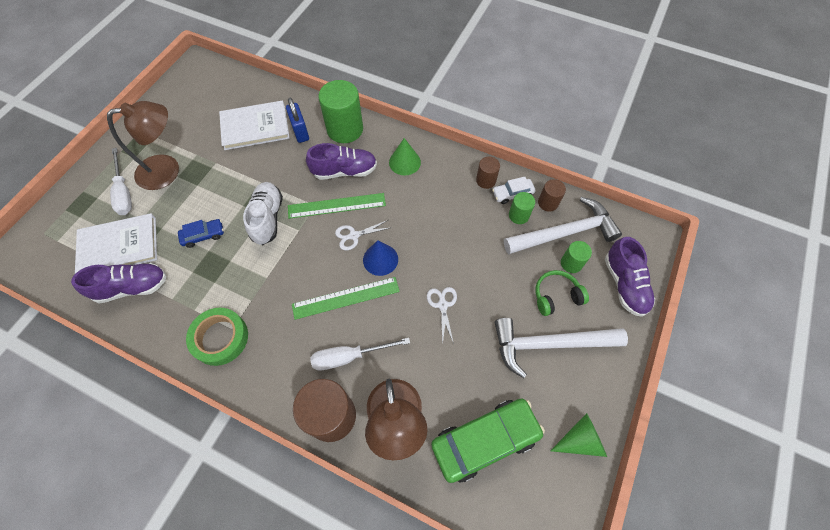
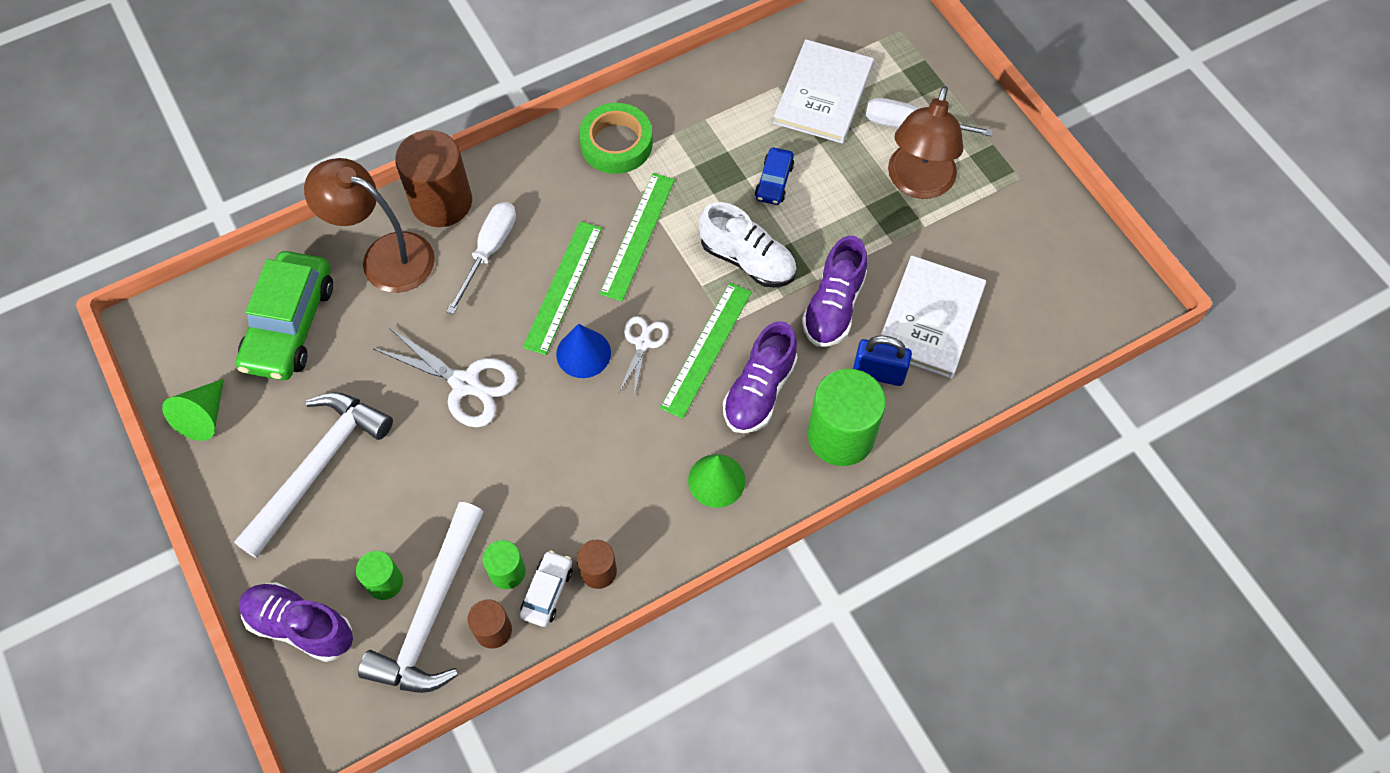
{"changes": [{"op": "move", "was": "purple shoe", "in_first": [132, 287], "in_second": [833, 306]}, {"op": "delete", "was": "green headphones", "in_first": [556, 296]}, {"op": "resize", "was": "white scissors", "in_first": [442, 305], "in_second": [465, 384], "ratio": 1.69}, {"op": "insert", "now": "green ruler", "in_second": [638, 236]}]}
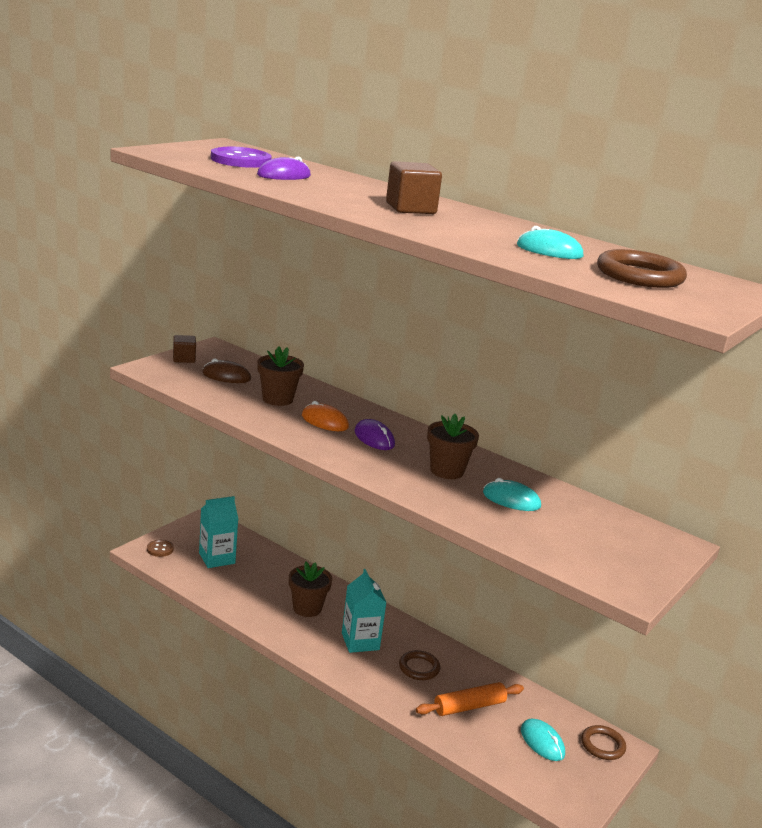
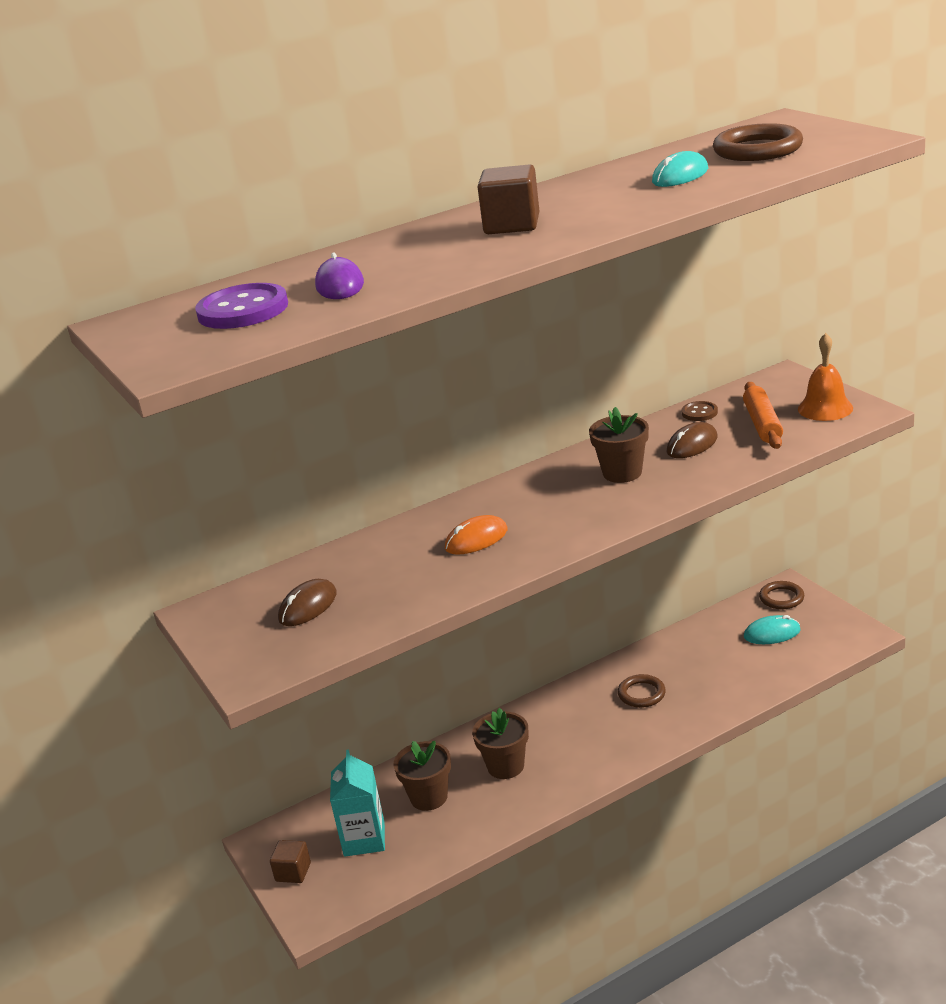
{"changes": [{"op": "move", "was": "brown cube", "in_first": [184, 359], "in_second": [293, 872]}, {"op": "move", "was": "brown flower pot", "in_first": [277, 399], "in_second": [429, 797]}, {"op": "delete", "was": "purple mouse", "in_first": [374, 438]}, {"op": "recolor", "was": "turquoise mouse", "now": "brown mouse", "in_first": [511, 500], "in_second": [692, 445]}, {"op": "move", "was": "brown button", "in_first": [160, 549], "in_second": [699, 412]}, {"op": "delete", "was": "turquoise carton", "in_first": [360, 641]}, {"op": "move", "was": "orange rolling pin", "in_first": [469, 706], "in_second": [762, 424]}, {"op": "insert", "now": "orange bell", "in_second": [825, 408]}]}
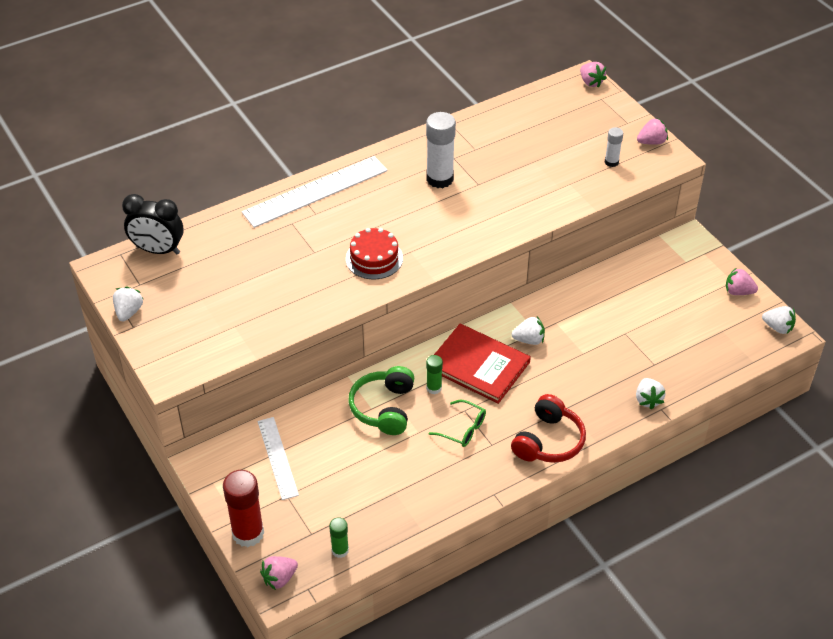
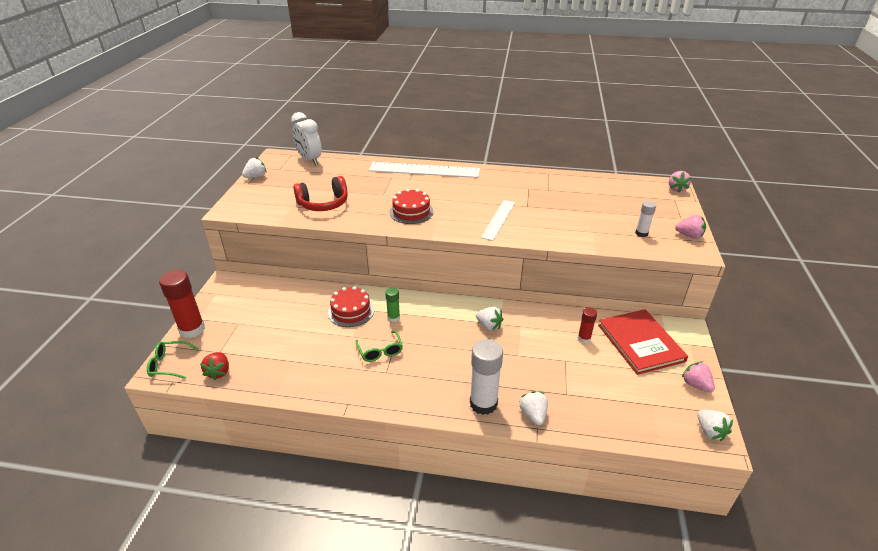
{"changes": [{"op": "move", "was": "white glue stick", "in_first": [440, 179], "in_second": [483, 403]}, {"op": "recolor", "was": "black clock", "now": "white clock", "in_first": [158, 250], "in_second": [309, 160]}, {"op": "move", "was": "red book", "in_first": [478, 365], "in_second": [640, 343]}, {"op": "replace", "was": "green headphones", "now": "red cake", "in_first": [384, 408], "in_second": [351, 311]}, {"op": "rotate", "was": "white strawberry", "in_first": [648, 400], "in_second": [533, 415], "clockwise": 135}, {"op": "move", "was": "red headphones", "in_first": [548, 441], "in_second": [323, 204]}, {"op": "move", "was": "white ruler", "in_first": [277, 457], "in_second": [498, 219]}, {"op": "replace", "was": "green glue stick", "now": "red strawberry", "in_first": [340, 550], "in_second": [219, 372]}, {"op": "replace", "was": "pink strawberry", "now": "green glasses", "in_first": [279, 578], "in_second": [169, 364]}, {"op": "insert", "now": "red glue stick", "in_second": [584, 338]}]}
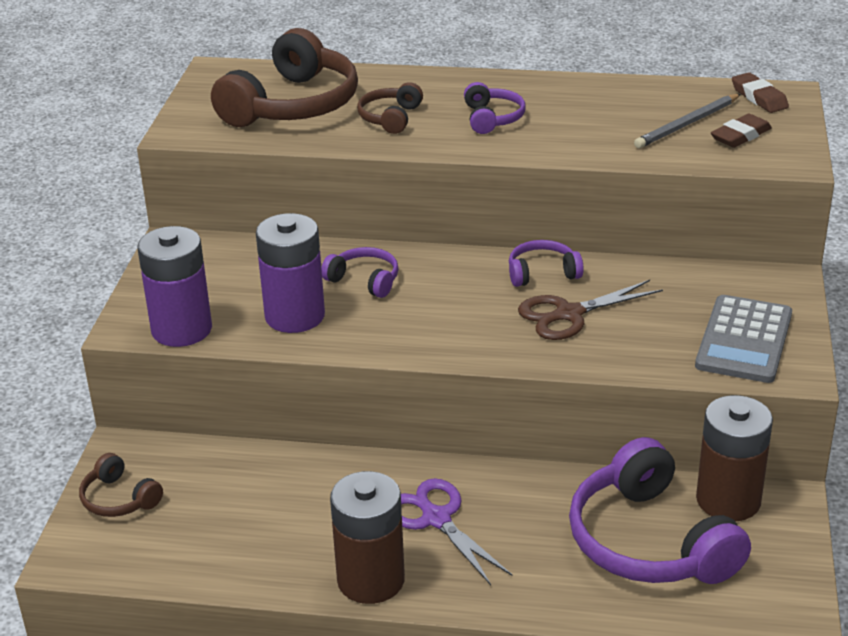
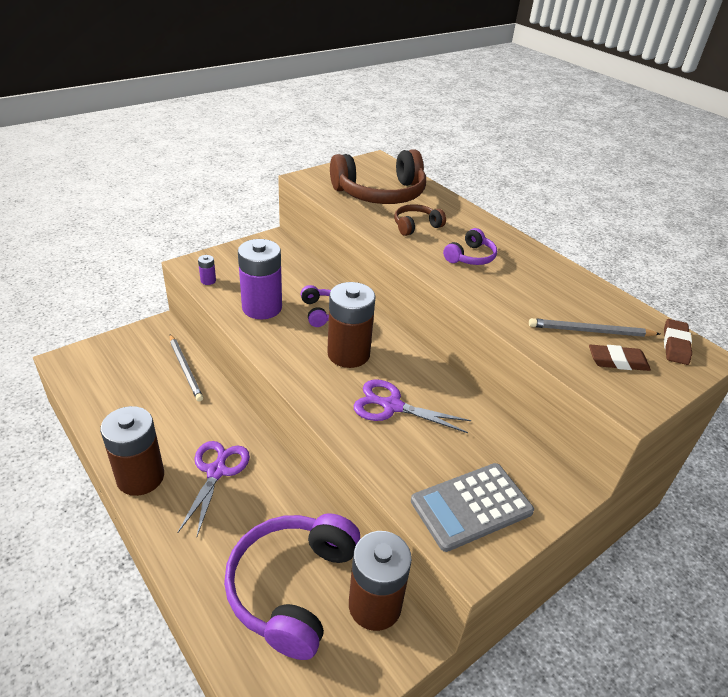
{"changes": [{"op": "resize", "was": "purple battery", "in_first": [182, 329], "in_second": [208, 280], "ratio": 0.4}, {"op": "delete", "was": "purple headphones", "in_first": [542, 273]}, {"op": "recolor", "was": "brown scissors", "now": "purple scissors", "in_first": [568, 314], "in_second": [391, 406]}, {"op": "delete", "was": "brown headphones", "in_first": [119, 499]}, {"op": "insert", "now": "brown battery", "in_second": [348, 354]}, {"op": "insert", "now": "grey pencil", "in_second": [185, 368]}]}
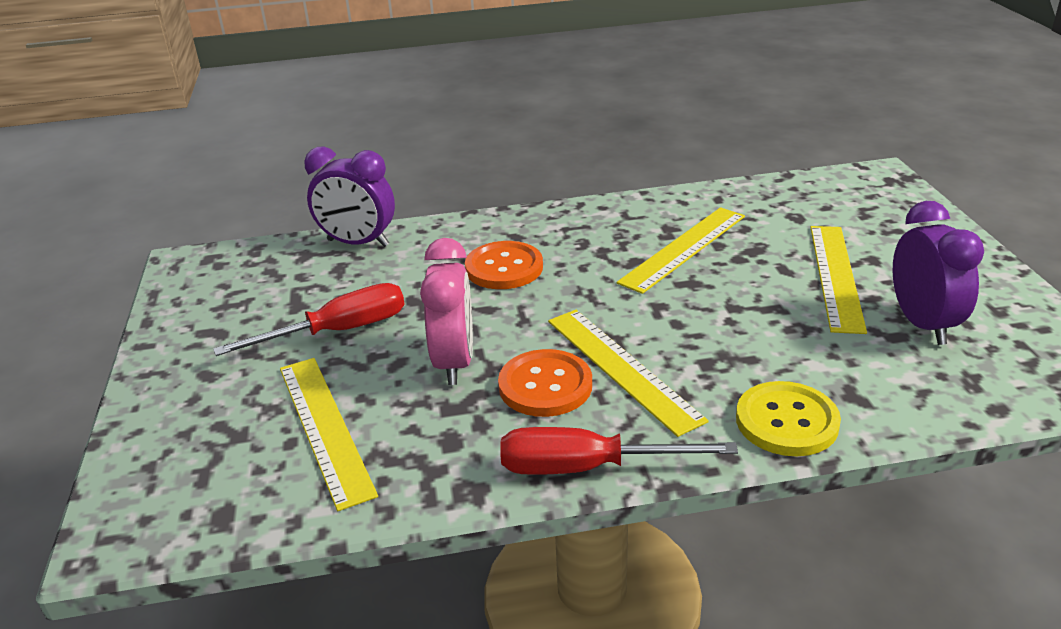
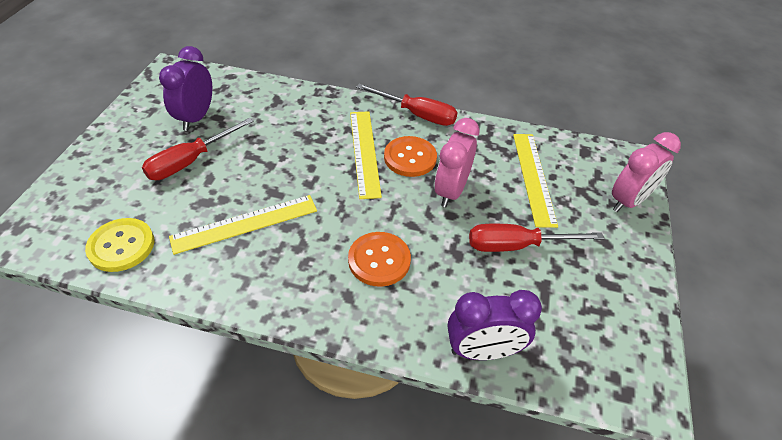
{"changes": [{"op": "rotate", "was": "purple clock", "in_first": [358, 243], "in_second": [482, 351], "clockwise": 135}, {"op": "replace", "was": "yellow ruler", "now": "red screwdriver", "in_first": [835, 276], "in_second": [190, 161]}, {"op": "move", "was": "yellow button", "in_first": [786, 421], "in_second": [121, 246]}, {"op": "insert", "now": "pink clock", "in_second": [628, 201]}]}
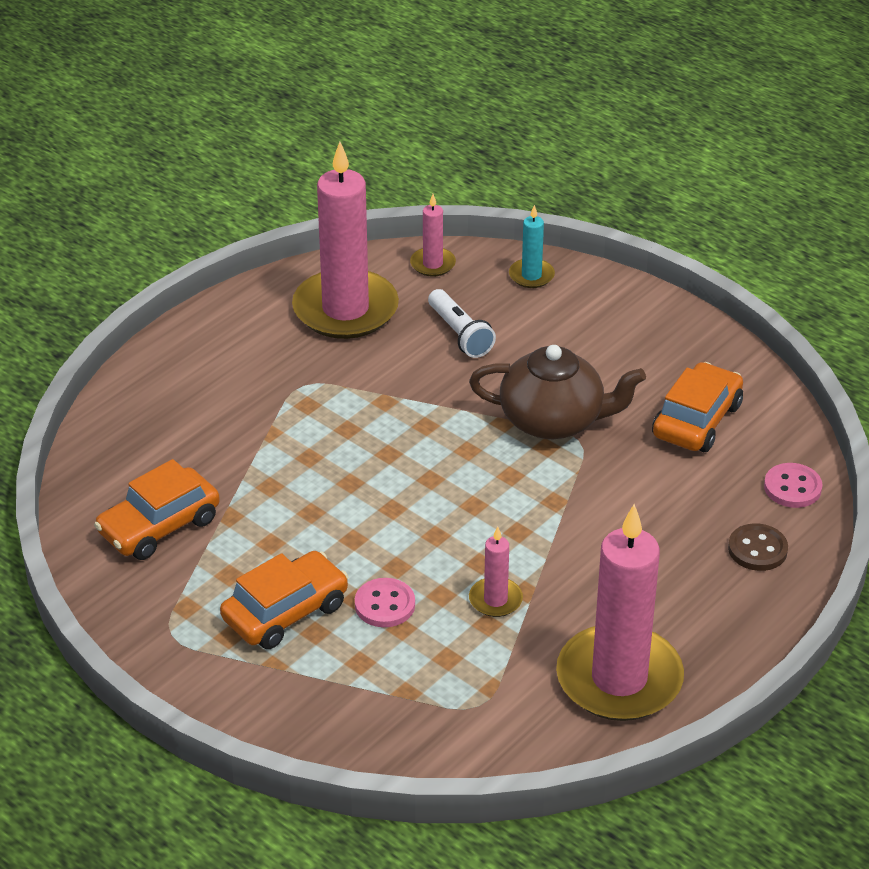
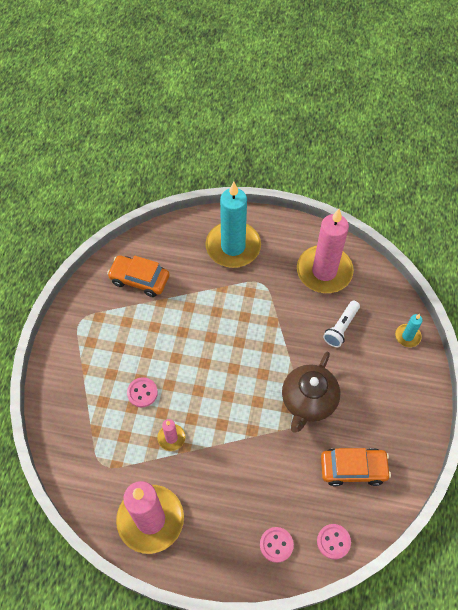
{"changes": [{"op": "delete", "was": "pink candle", "in_first": [432, 264]}, {"op": "rotate", "was": "brown teapot", "in_first": [554, 420], "in_second": [308, 401], "clockwise": 45}, {"op": "recolor", "was": "brown button", "now": "pink button", "in_first": [757, 549], "in_second": [276, 545]}, {"op": "delete", "was": "orange car", "in_first": [285, 612]}, {"op": "insert", "now": "turquoise candle", "in_second": [233, 247]}]}
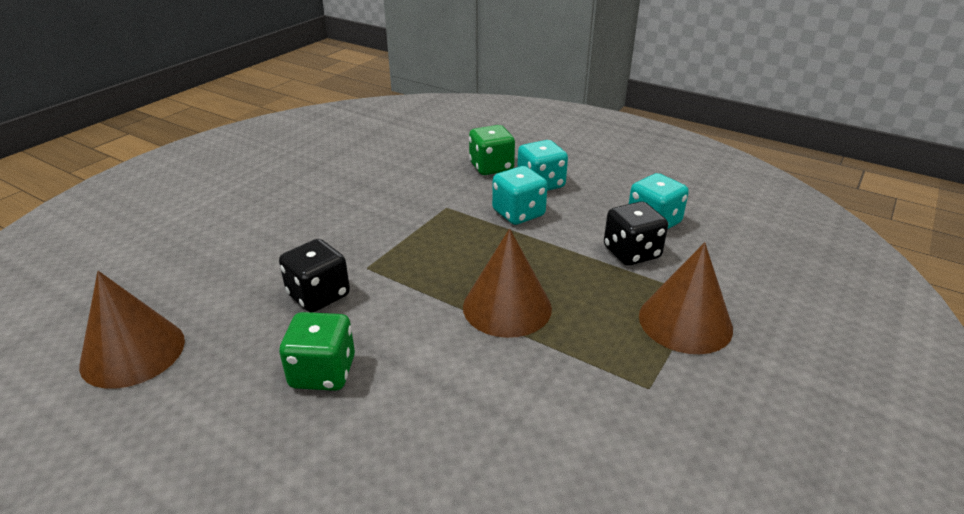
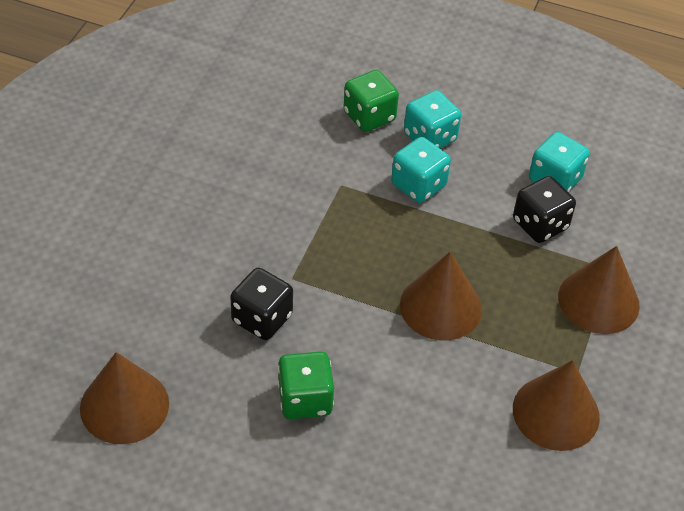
{"changes": [{"op": "insert", "now": "brown cone", "in_second": [556, 412]}]}
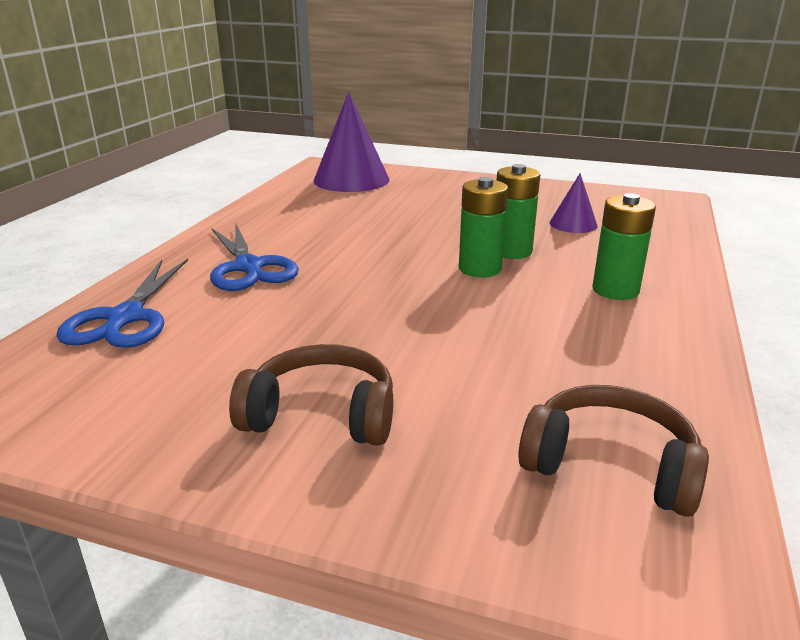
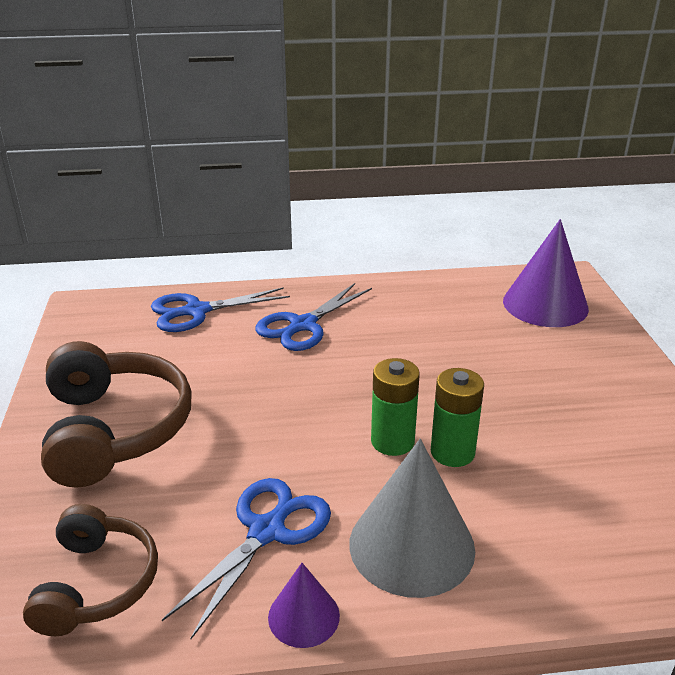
{"changes": [{"op": "move", "was": "purple cone", "in_first": [573, 224], "in_second": [303, 616]}, {"op": "replace", "was": "green battery", "now": "grey cone", "in_first": [615, 290], "in_second": [411, 545]}, {"op": "resize", "was": "brown headphones", "in_first": [321, 415], "in_second": [114, 429], "ratio": 1.57}, {"op": "insert", "now": "blue scissors", "in_second": [267, 530]}]}
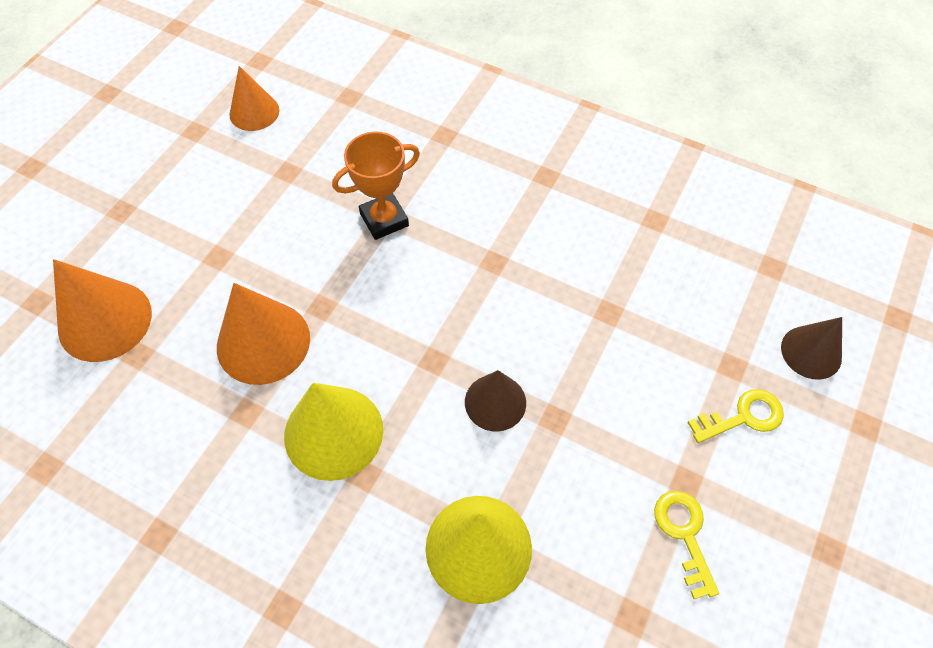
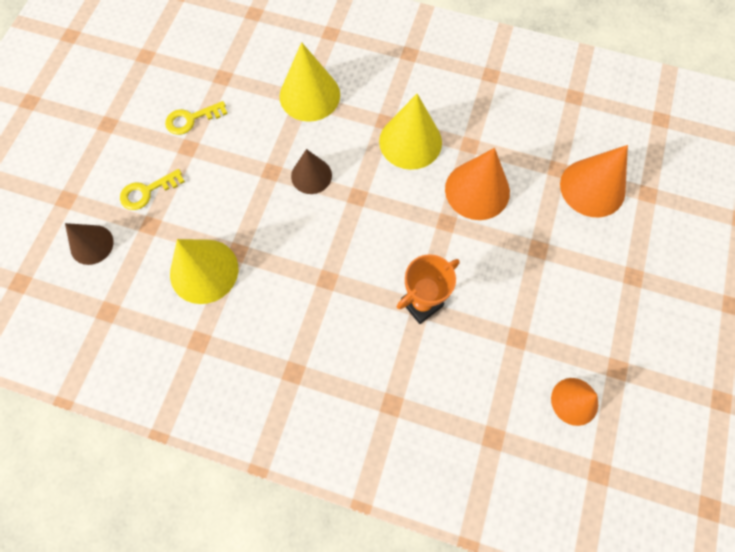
{"changes": [{"op": "rotate", "was": "yellow key", "in_first": [684, 534], "in_second": [191, 119], "clockwise": 90}, {"op": "insert", "now": "yellow cone", "in_second": [204, 271]}]}
